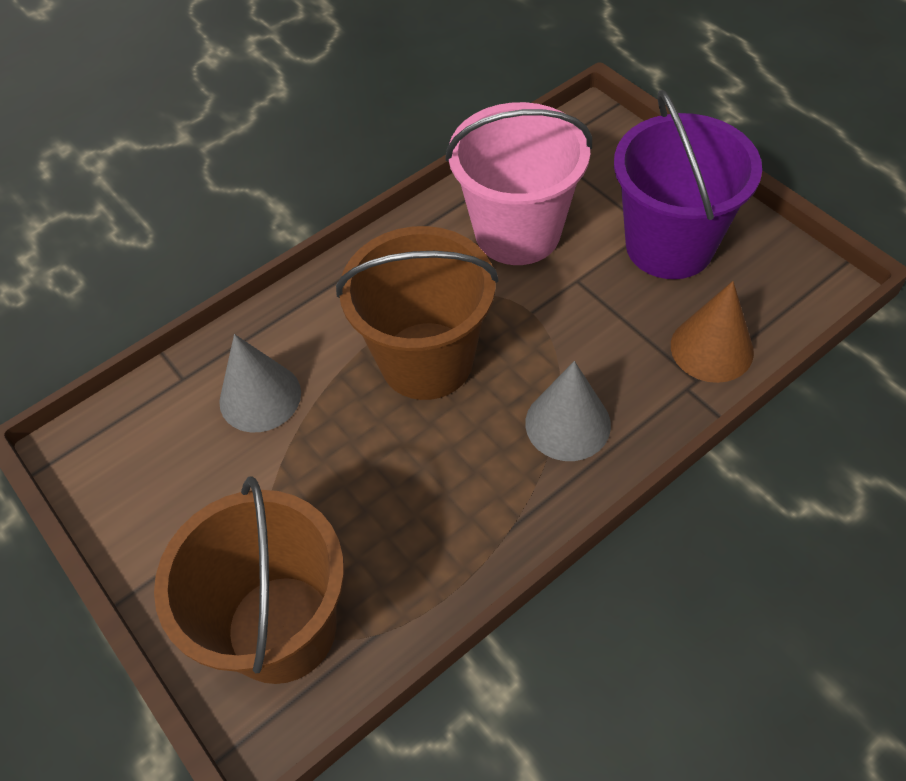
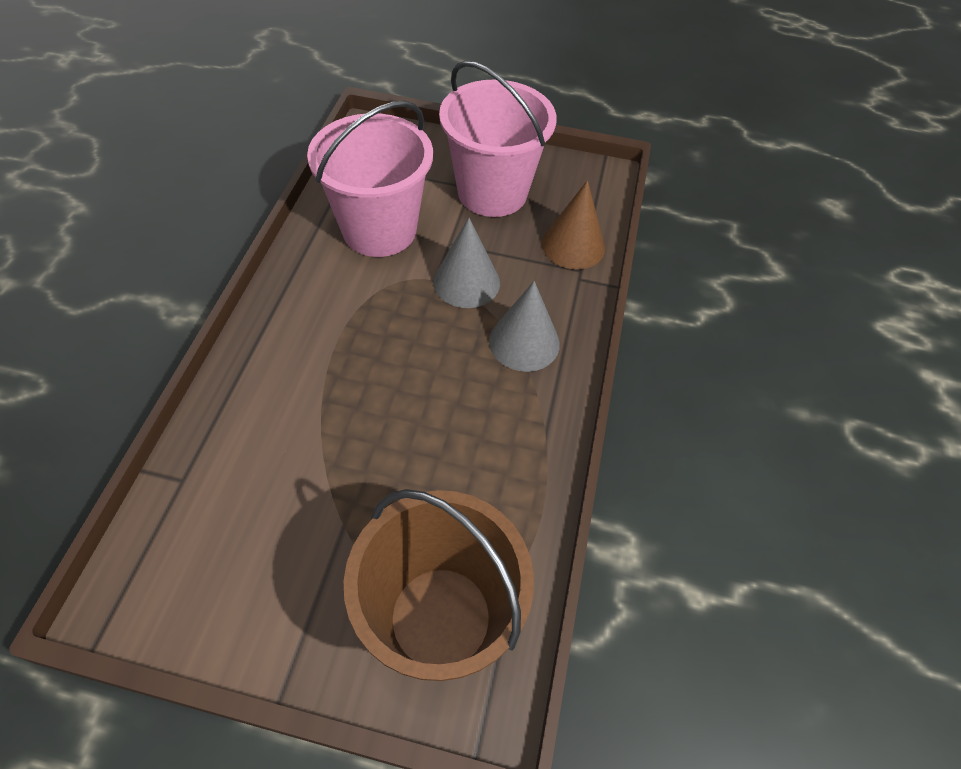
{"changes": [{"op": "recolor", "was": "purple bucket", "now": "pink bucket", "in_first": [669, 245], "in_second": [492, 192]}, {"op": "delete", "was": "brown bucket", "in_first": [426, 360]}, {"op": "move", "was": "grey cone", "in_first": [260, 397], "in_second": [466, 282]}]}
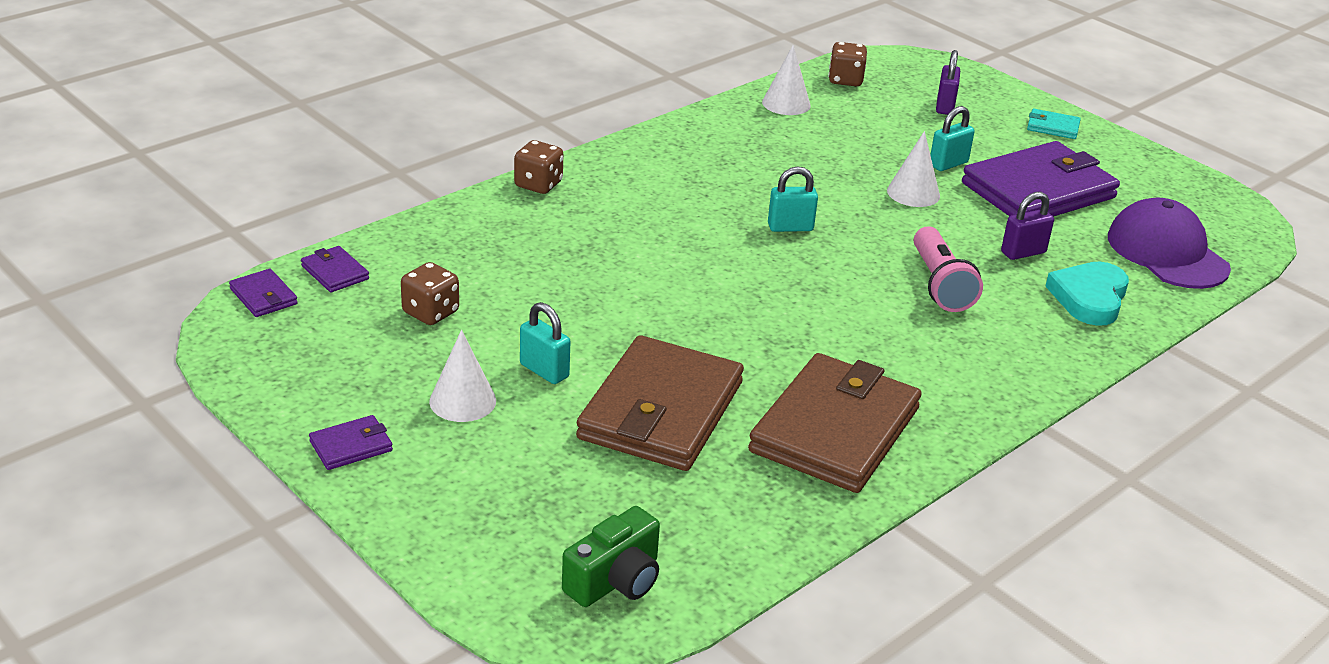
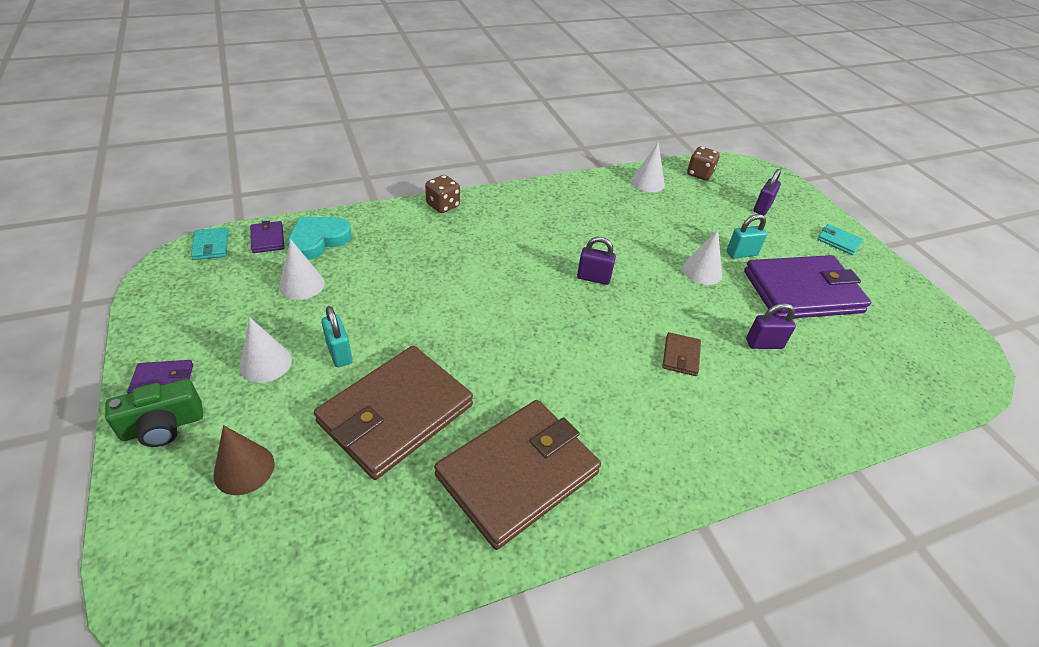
{"changes": [{"op": "recolor", "was": "turquoise padlock", "now": "purple padlock", "in_first": [790, 227], "in_second": [593, 278]}, {"op": "delete", "was": "purple cap", "in_first": [1167, 252]}, {"op": "replace", "was": "pink flashlight", "now": "brown wallet", "in_first": [940, 285], "in_second": [681, 356]}, {"op": "replace", "was": "brown dice", "now": "white cone", "in_first": [430, 312], "in_second": [302, 284]}, {"op": "move", "was": "turquoise heart", "in_first": [1089, 298], "in_second": [318, 240]}, {"op": "recolor", "was": "purple wallet", "now": "turquoise wallet", "in_first": [263, 296], "in_second": [211, 246]}, {"op": "move", "was": "green camera", "in_first": [615, 580], "in_second": [163, 426]}, {"op": "insert", "now": "brown cone", "in_second": [244, 469]}]}
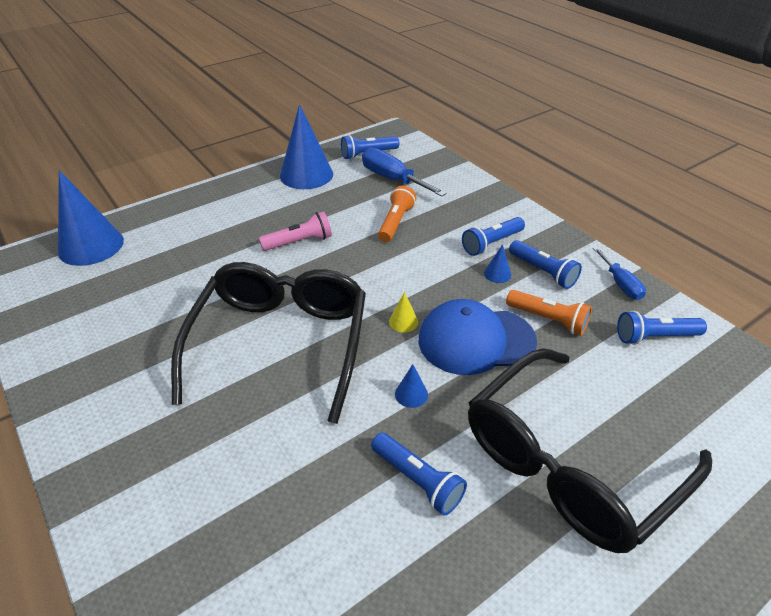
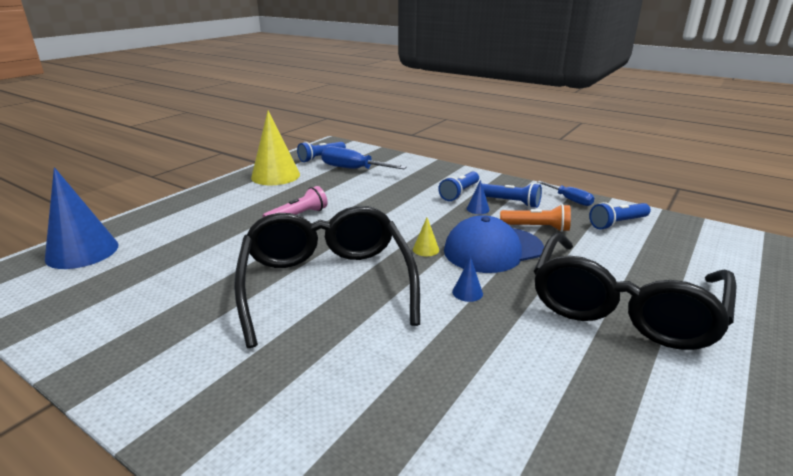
{"changes": [{"op": "recolor", "was": "blue cone", "now": "yellow cone", "in_first": [306, 175], "in_second": [275, 176]}, {"op": "delete", "was": "orange flashlight", "in_first": [395, 222]}, {"op": "delete", "was": "blue flashlight", "in_first": [418, 480]}]}
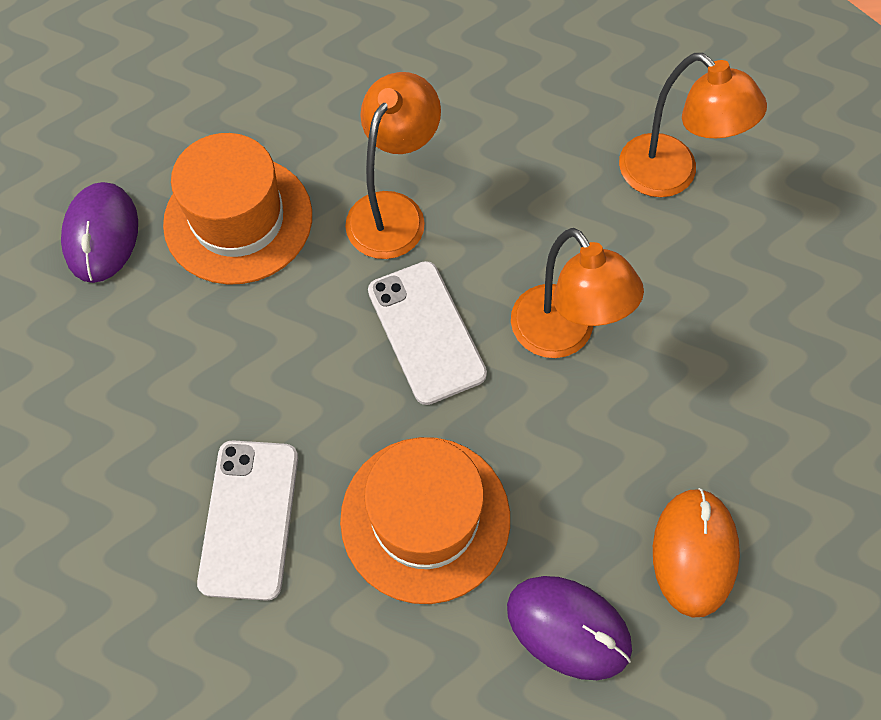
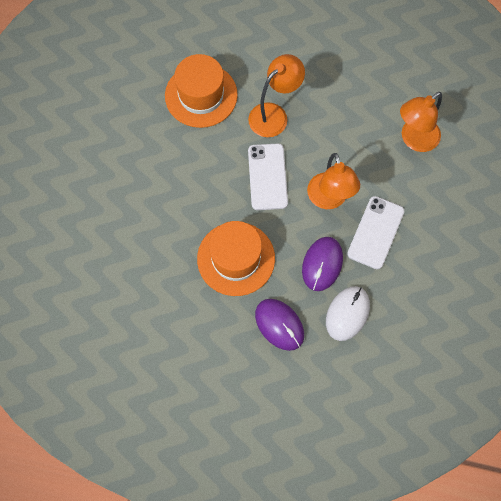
{"changes": [{"op": "rotate", "was": "orange lamp", "in_first": [671, 176], "in_second": [414, 140], "clockwise": 75}, {"op": "move", "was": "purple mouse", "in_first": [101, 235], "in_second": [322, 264]}, {"op": "move", "was": "white phone", "in_first": [249, 519], "in_second": [375, 232]}, {"op": "recolor", "was": "orange mouse", "now": "white mouse", "in_first": [694, 552], "in_second": [347, 314]}]}
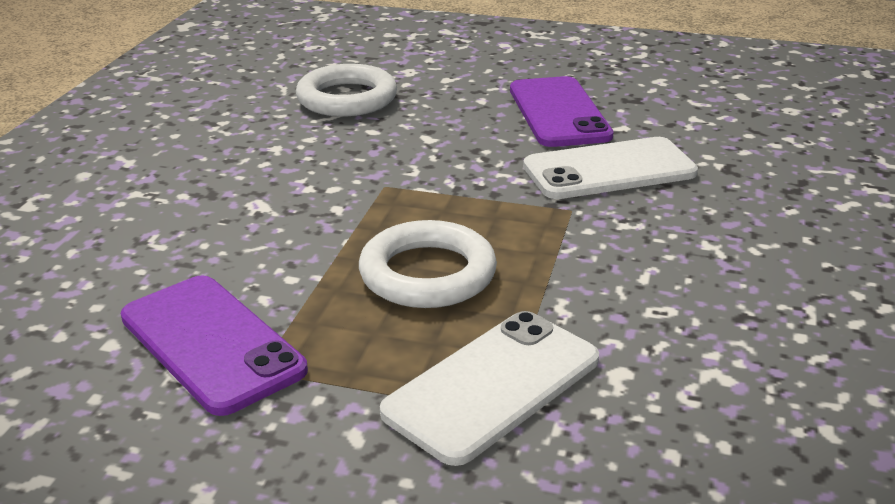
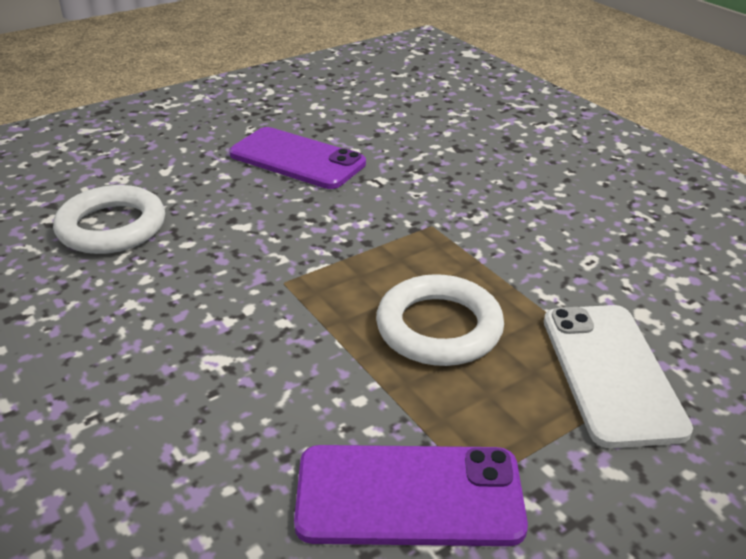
{"changes": [{"op": "delete", "was": "white phone", "in_first": [609, 170]}]}
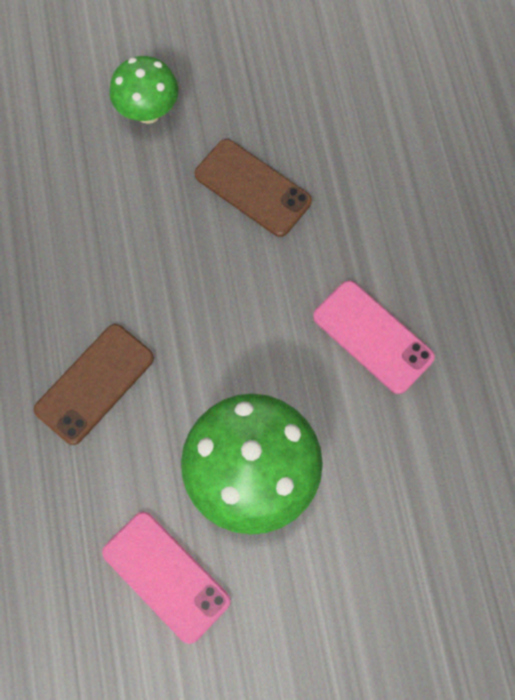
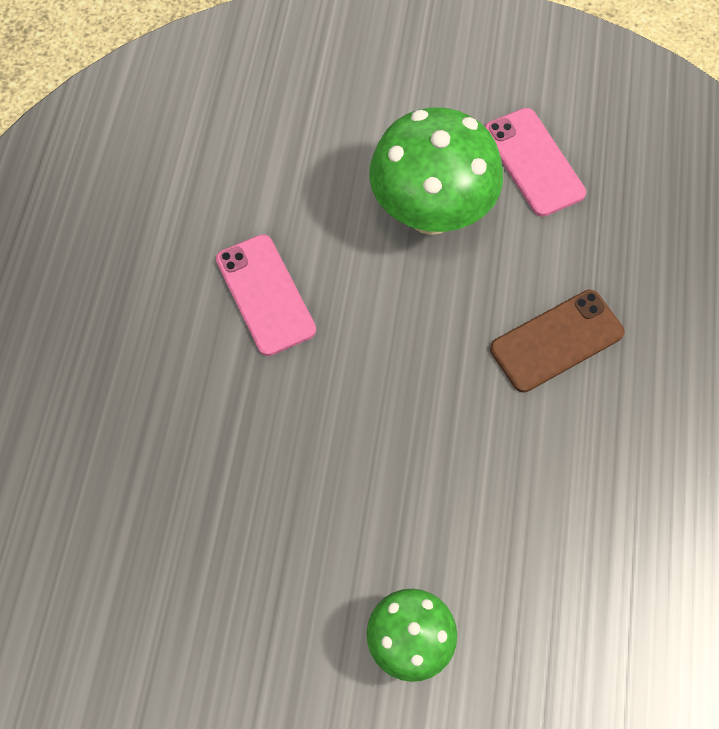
{"changes": [{"op": "delete", "was": "brown phone", "in_first": [252, 188]}]}
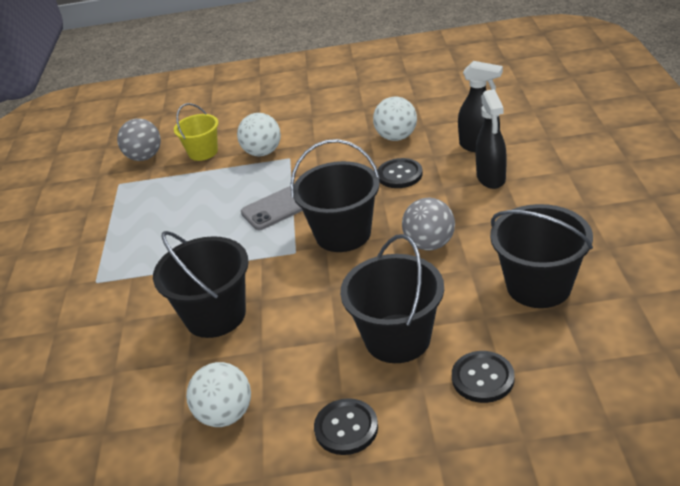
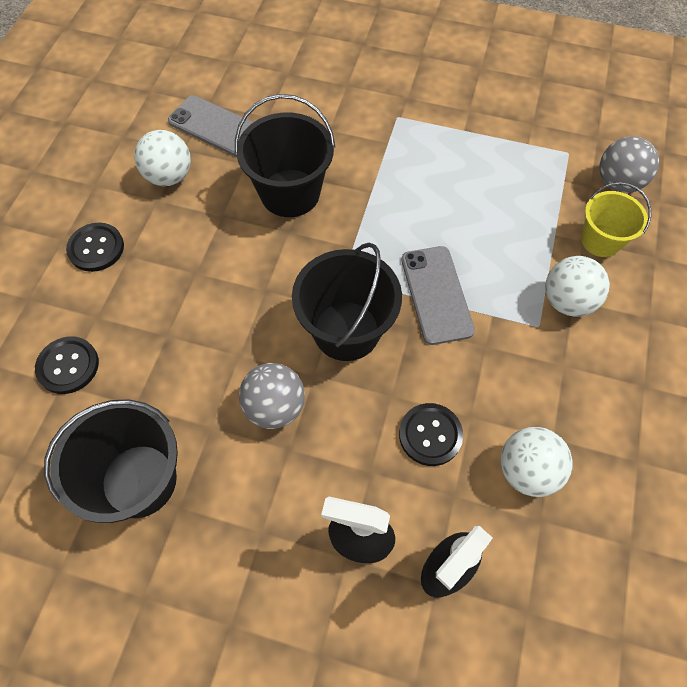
{"changes": [{"op": "delete", "was": "black bucket", "in_first": [397, 338]}, {"op": "insert", "now": "grey phone", "in_second": [216, 127]}]}
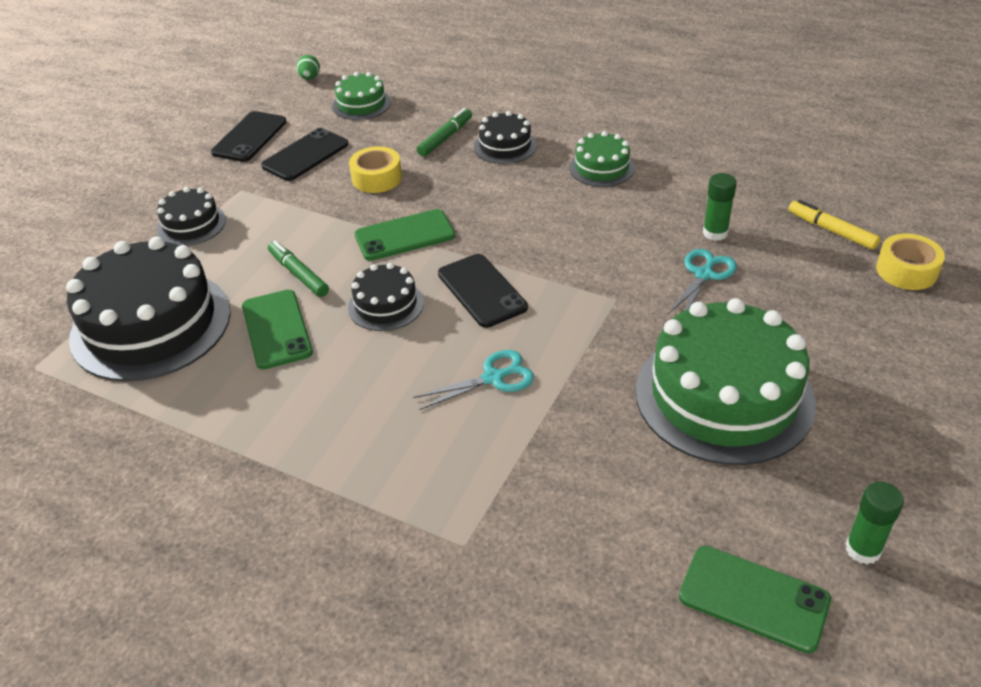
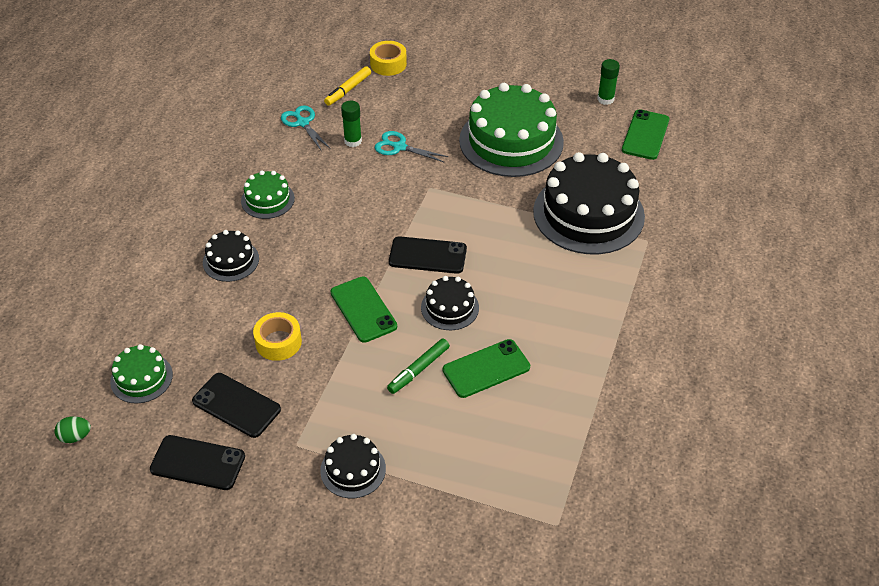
{"changes": [{"op": "delete", "was": "green marker", "in_first": [445, 138]}, {"op": "move", "was": "black cake", "in_first": [151, 324], "in_second": [588, 214]}, {"op": "rotate", "was": "black phone", "in_first": [482, 291], "in_second": [427, 255], "clockwise": 45}, {"op": "move", "was": "turquoise scissors", "in_first": [493, 378], "in_second": [302, 123]}]}
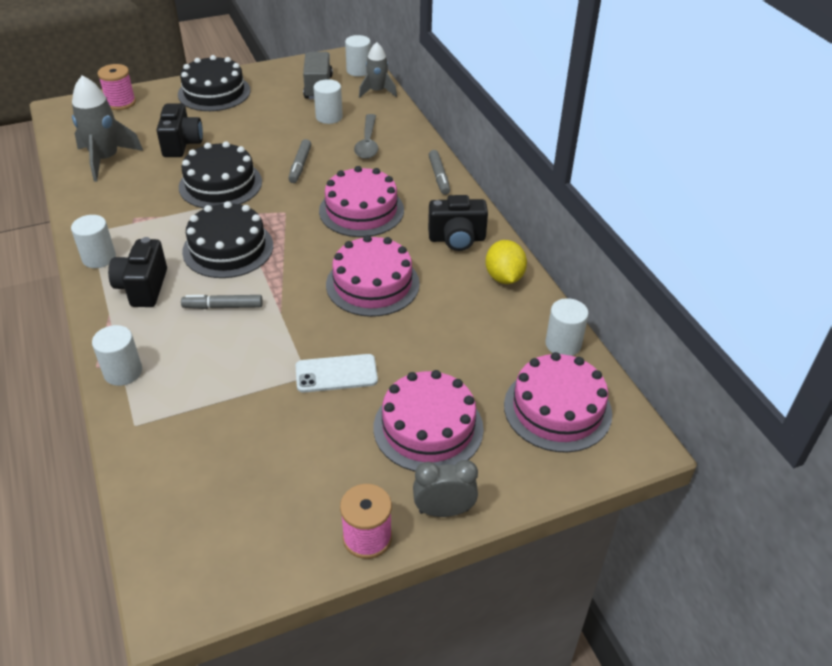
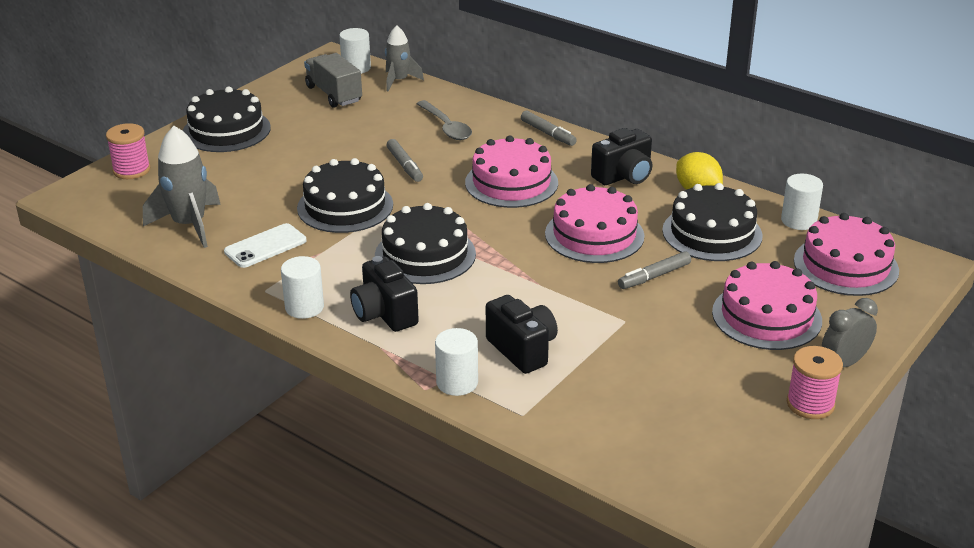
{"changes": [{"op": "delete", "was": "white cylinder", "in_first": [329, 117]}, {"op": "move", "was": "black camera", "in_first": [182, 144], "in_second": [522, 350]}, {"op": "move", "was": "grey marker", "in_first": [223, 306], "in_second": [654, 276]}, {"op": "move", "was": "white phone", "in_first": [336, 374], "in_second": [265, 246]}, {"op": "insert", "now": "black cake", "in_second": [712, 233]}]}
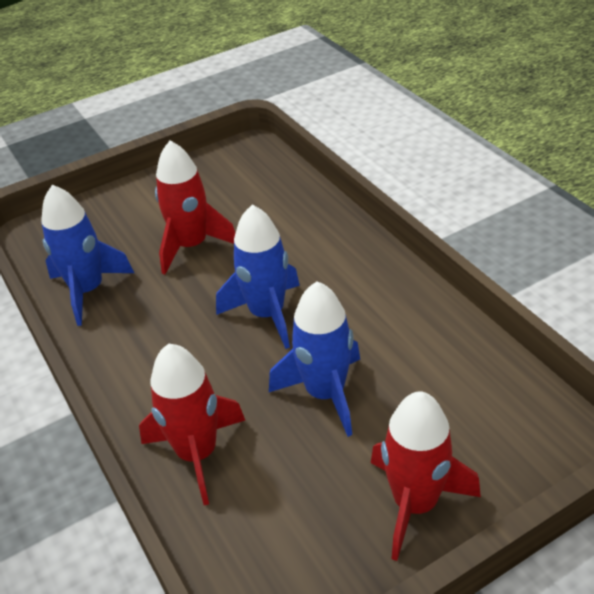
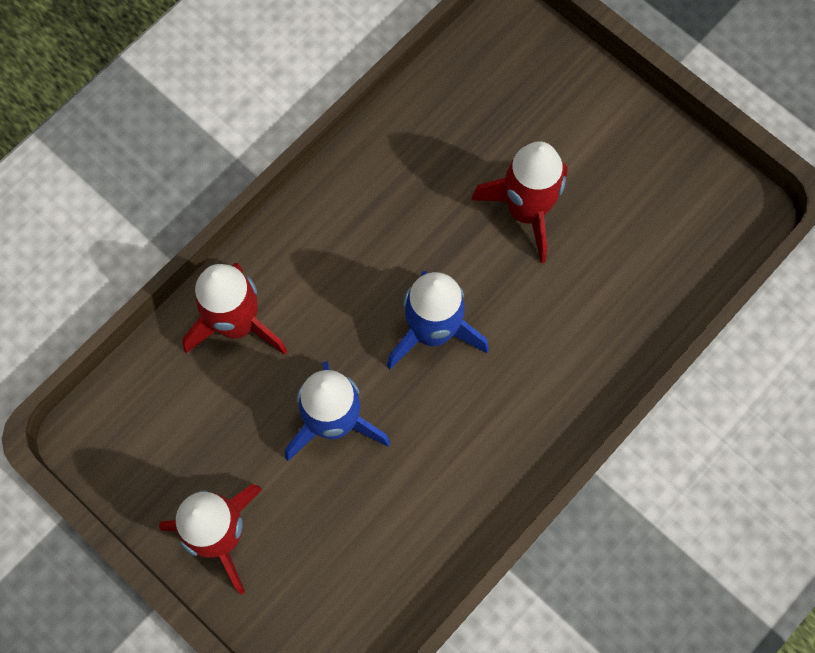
{"changes": [{"op": "delete", "was": "blue rocket", "in_first": [88, 291]}]}
